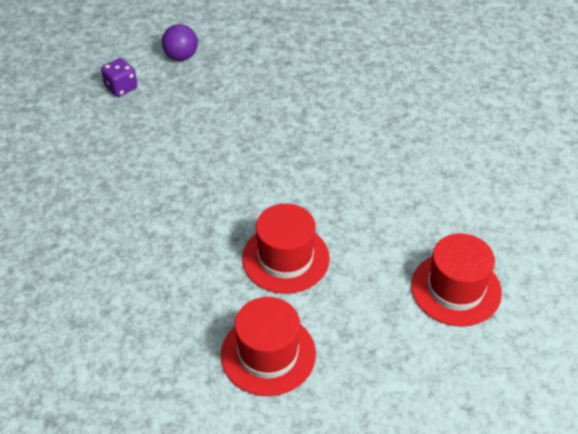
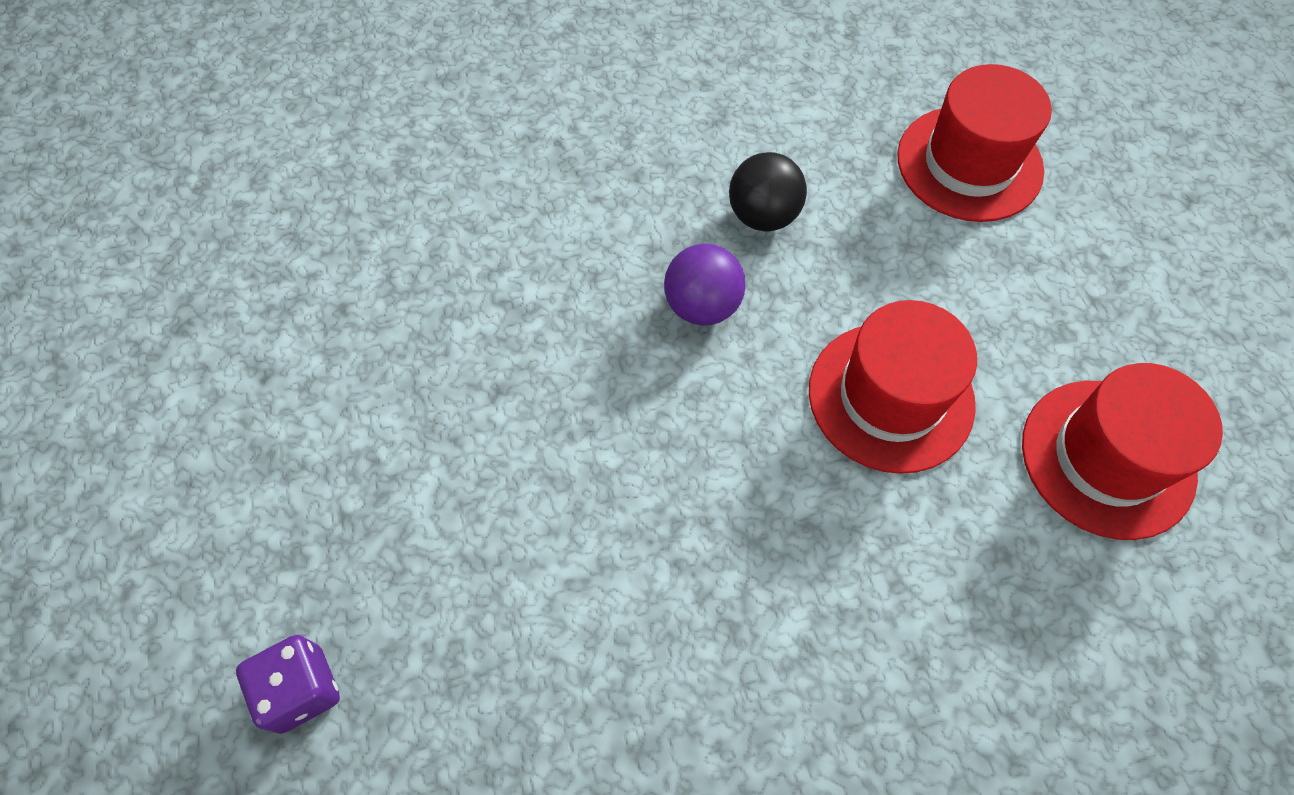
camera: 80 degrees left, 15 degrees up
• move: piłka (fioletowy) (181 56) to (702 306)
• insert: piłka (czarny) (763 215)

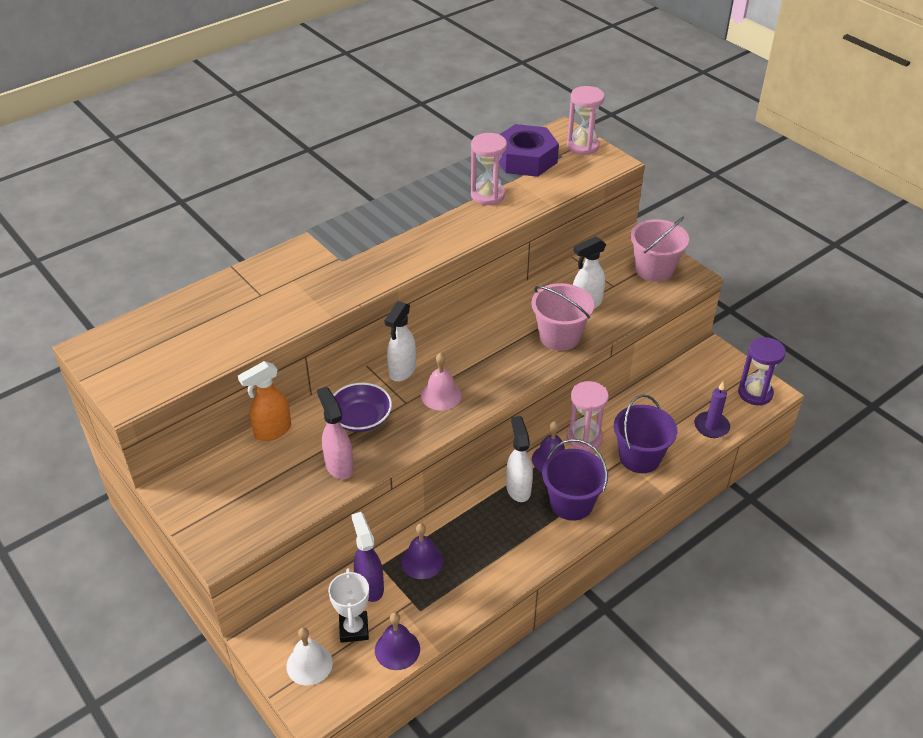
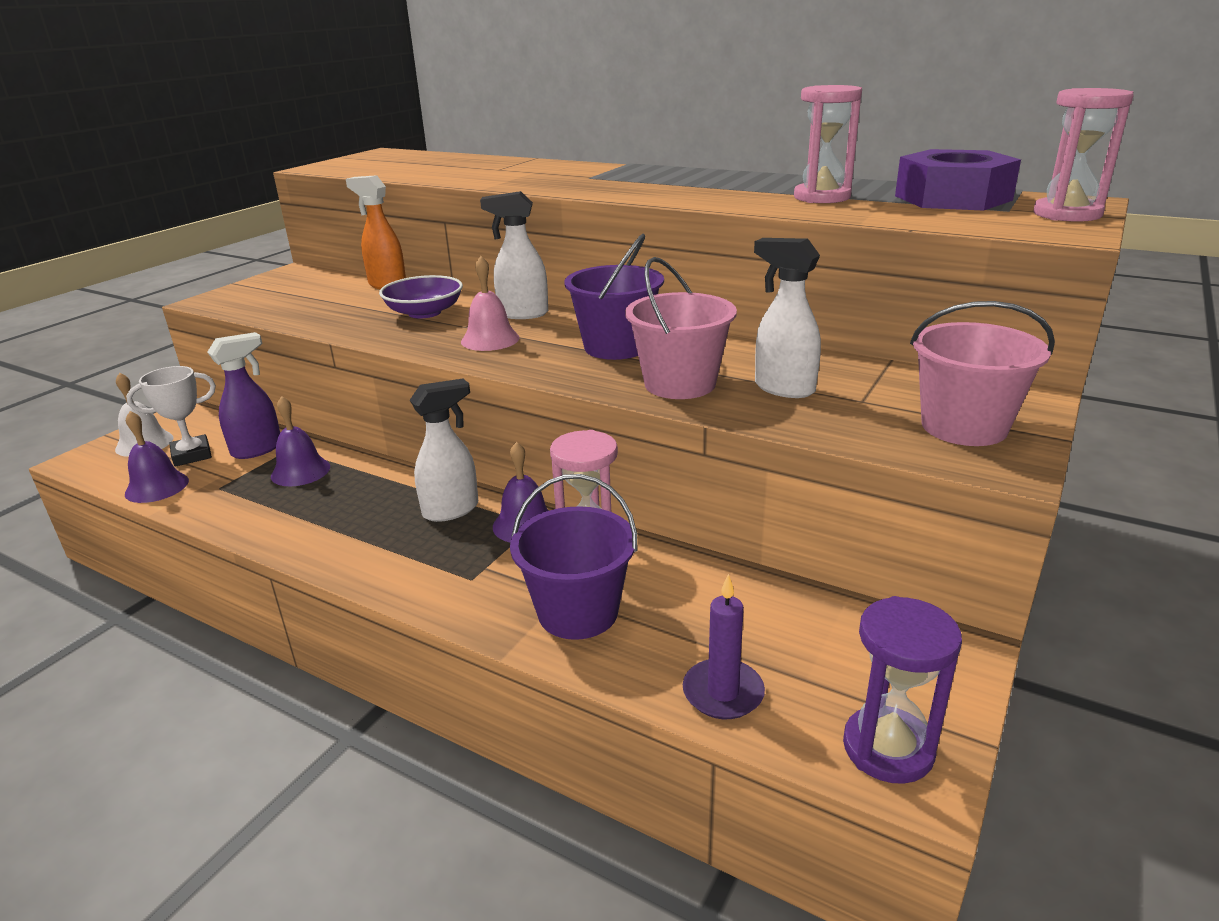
camera: 70 degrees right, 15 degrees down
• delete: spryskiwacz (różowy) (339 466)
• move: wiadro (fioletowy) (571 503) to (616 347)

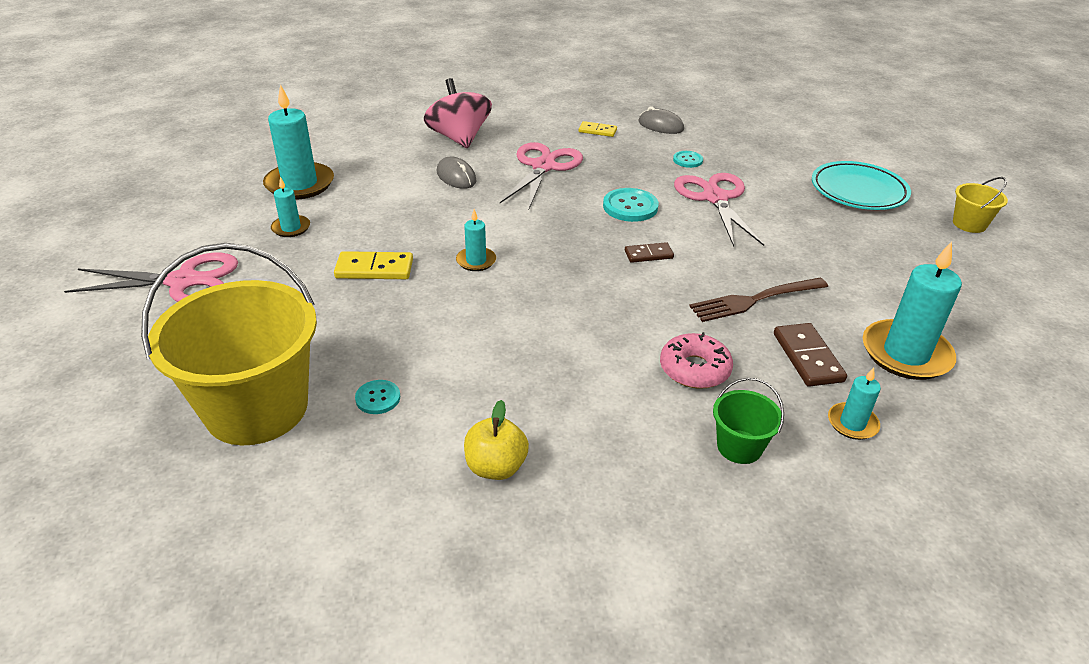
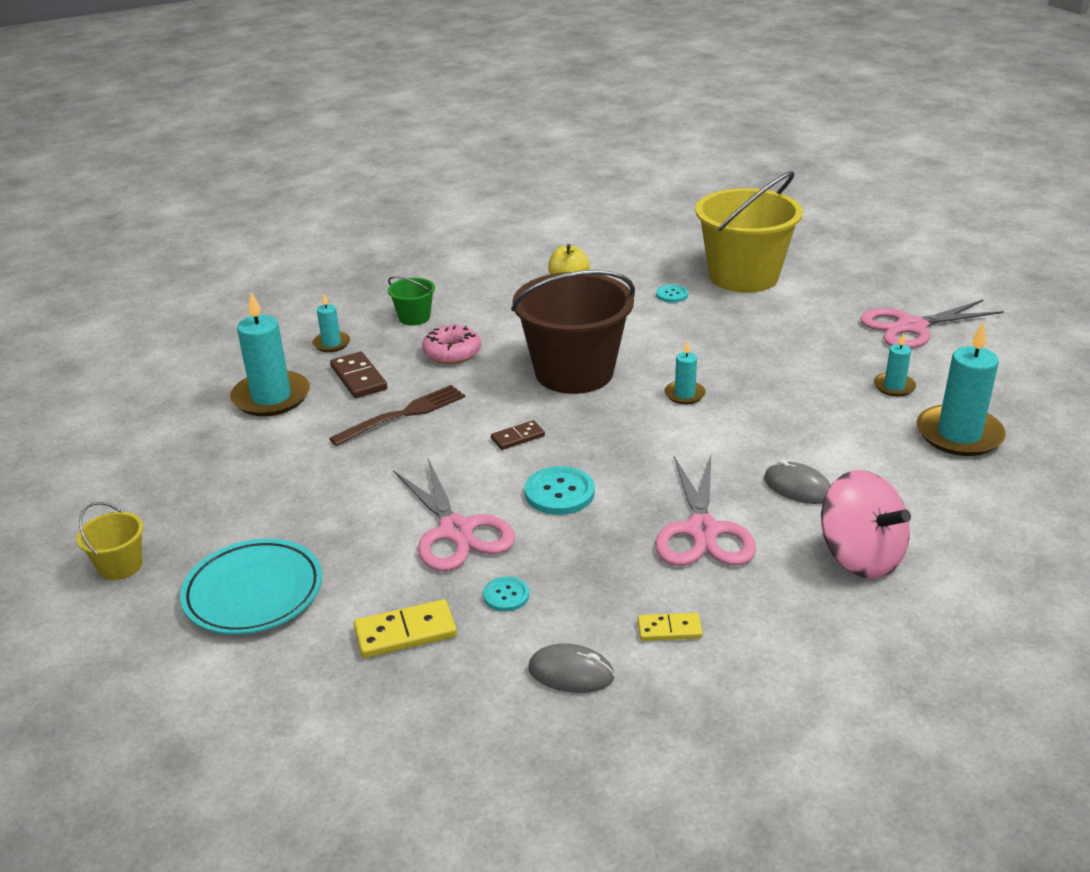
camera: 165 degrees right, 5 degrees down
• move: kostka domina (żółty) (374 269) to (405 632)
• insert: wiadro (brązowy) (574 372)

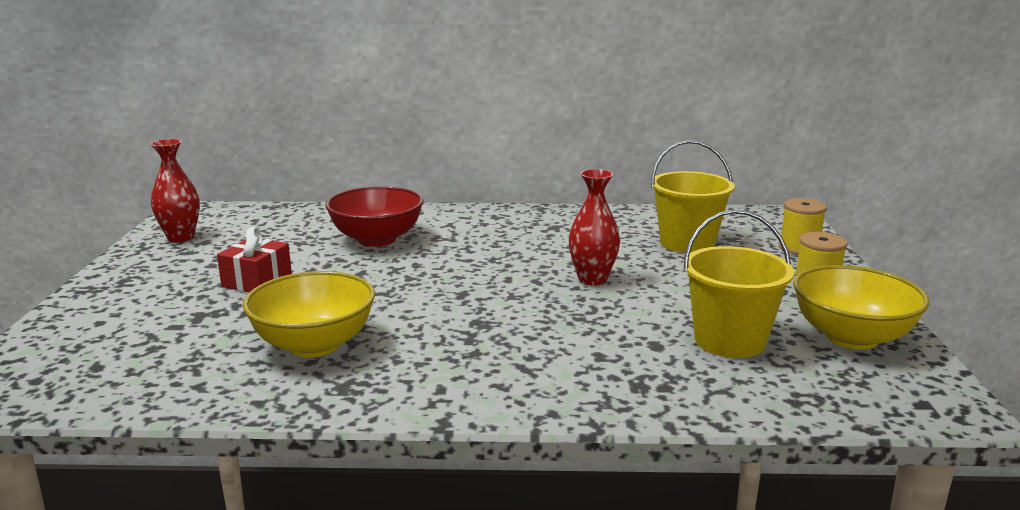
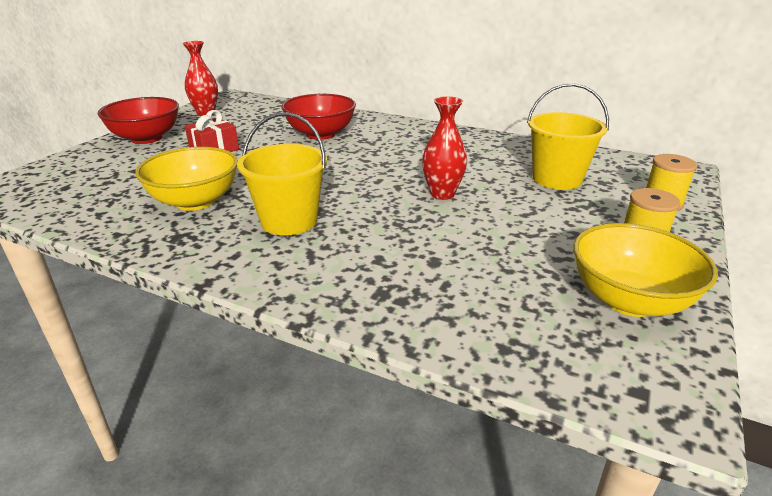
camera: 25 degrees right, 10 degrees up
• move: wiadro (żółty) (729 341) to (289 221)
• insert: miska (czerwony) (146 138)

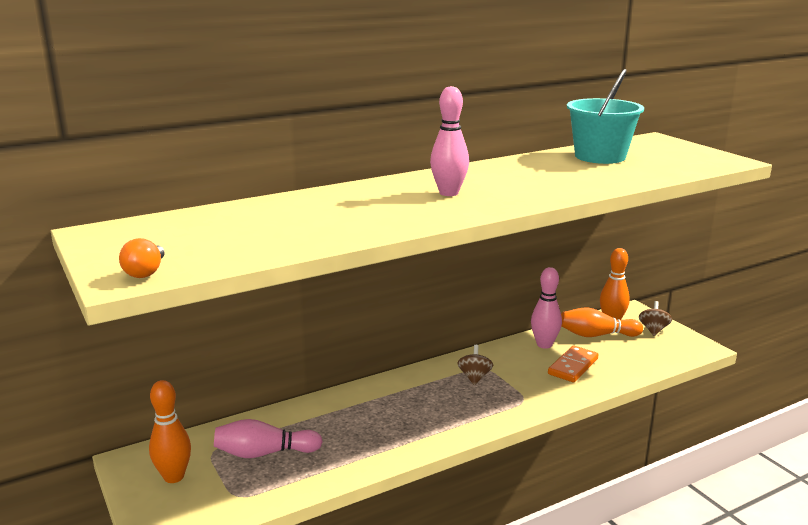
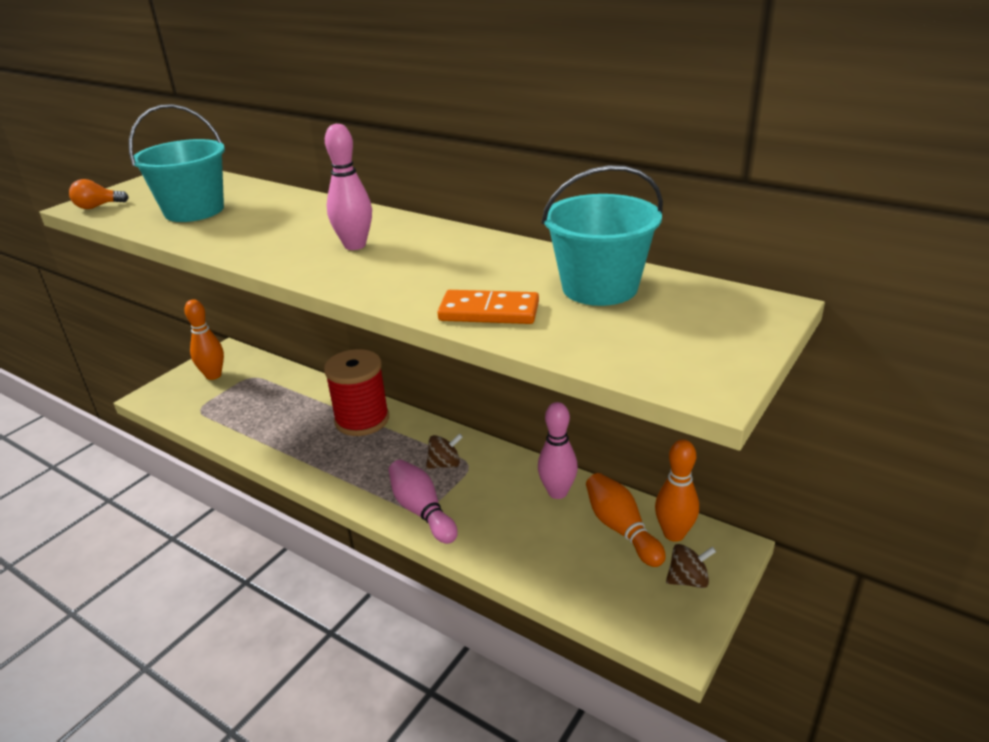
camera: 65 degrees right, 10 degrees up
• move: kostka domina (pomarańczowy) (573 366) to (489 312)
• move: kręgiel (różowy) (264 453) to (422 511)
• insert: wiadro (turkusowy) (194 211)
• insert: szpulka (czerwony) (362 420)

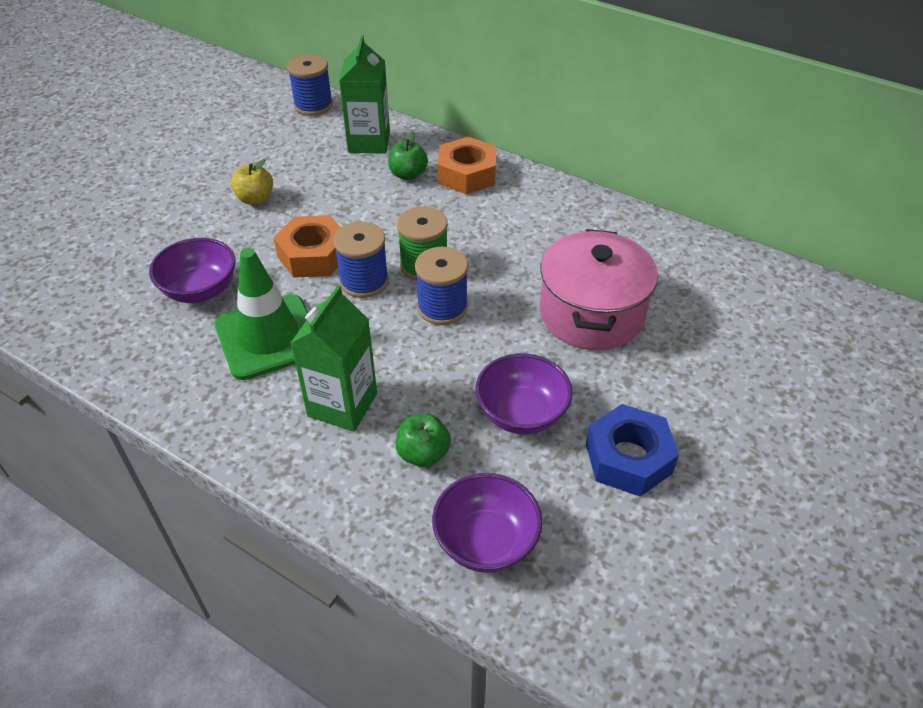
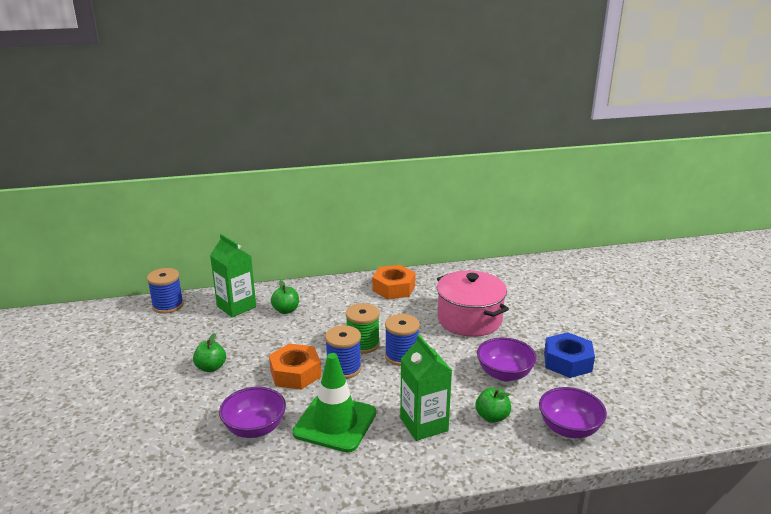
camera: 45 degrees left, 20 degrees down
• move: nakrętka (pomarańczowy) (467 174) to (394 288)
• recolor: jabłko (żółty) (255 199) to jabłko (zielony) (211 367)

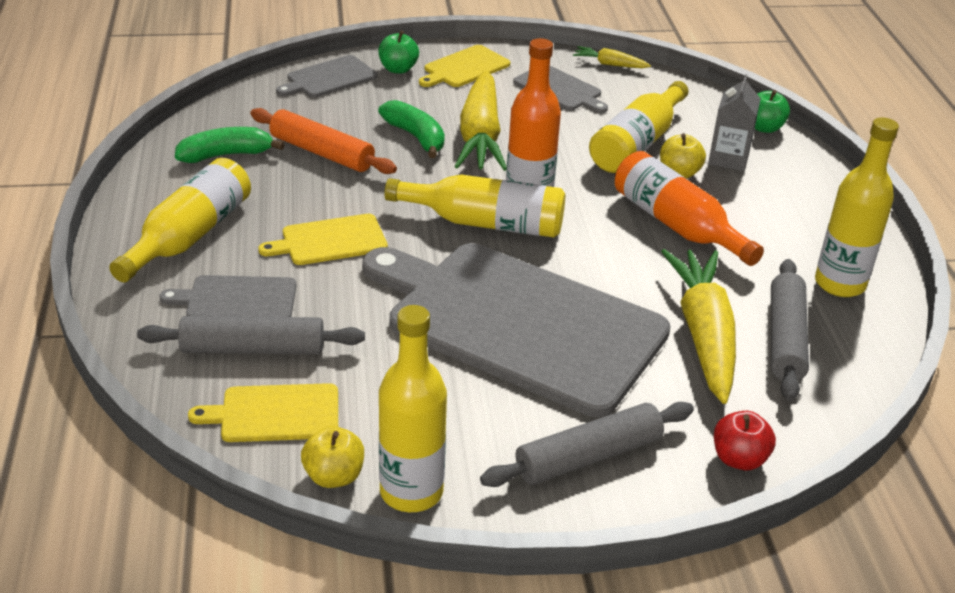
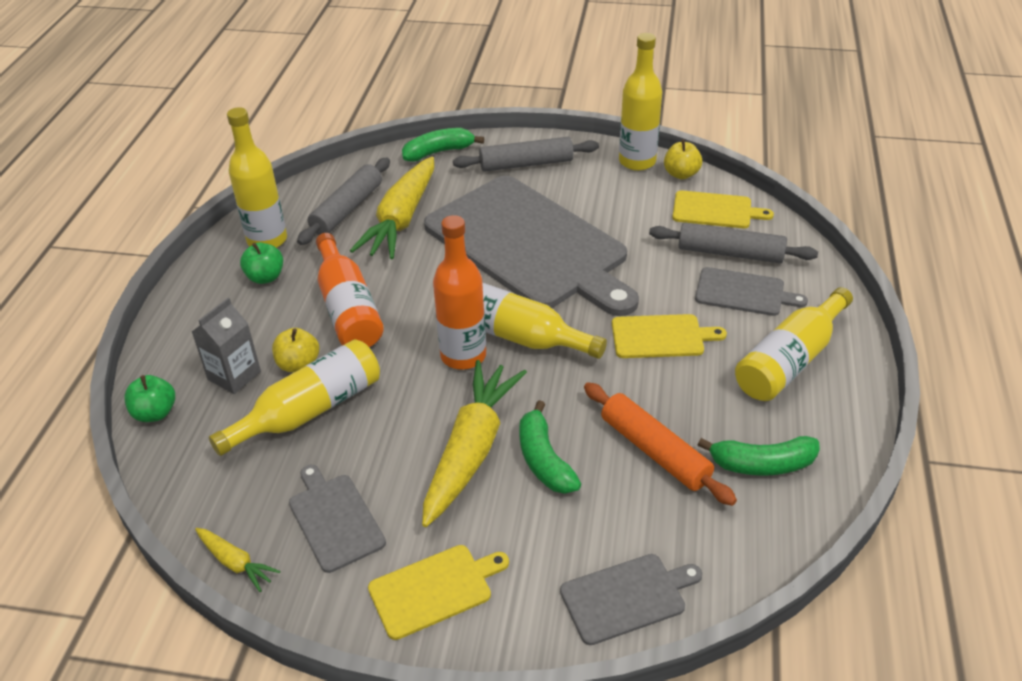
camera: 160 degrees left, 5 degrees up
• move: jabłko (zielony) (398 69) to (265 277)
• replace: jabłko (czerwony) (739 459) to banan (zielony) (439 152)

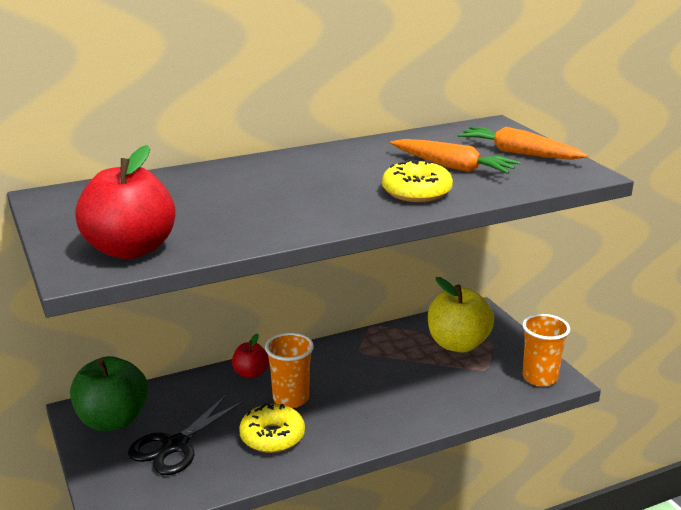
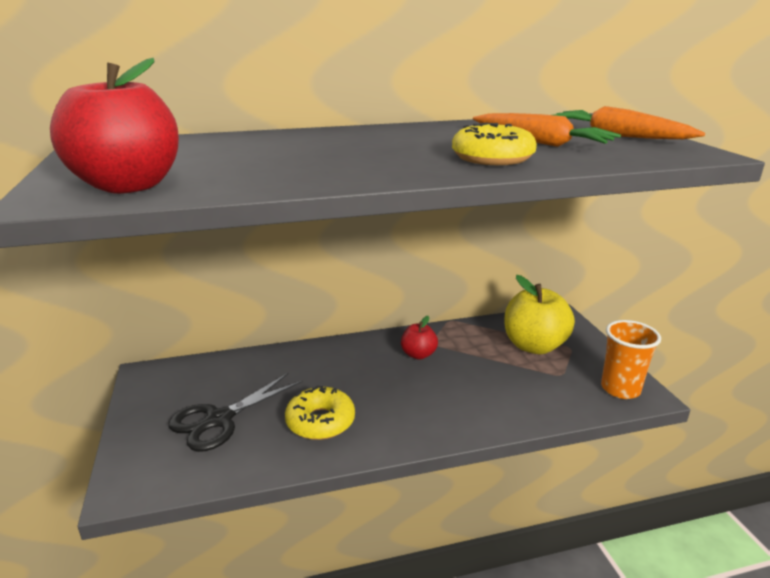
camera: 10 degrees right, 0 degrees up
• delete: szklanka (pomarańczowy) (291 399)
• move: jabłko (czerwony) (251 373) to (418 354)
• delete: jabłko (zielony) (113 420)

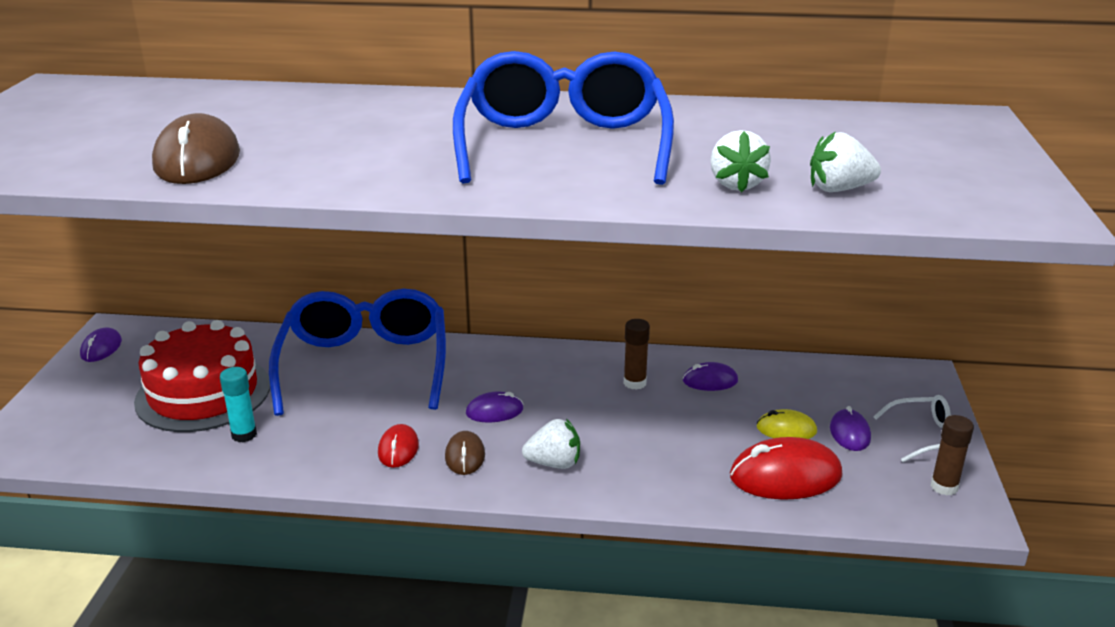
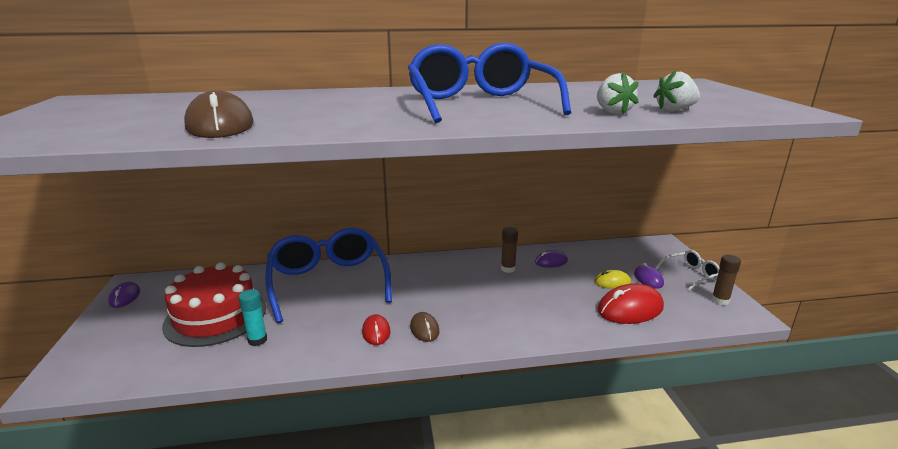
camera: 15 degrees left, 5 degrees down
• delete: myszka (fioletowy) (494 411)
• delete: truskawka (biały) (554 463)

